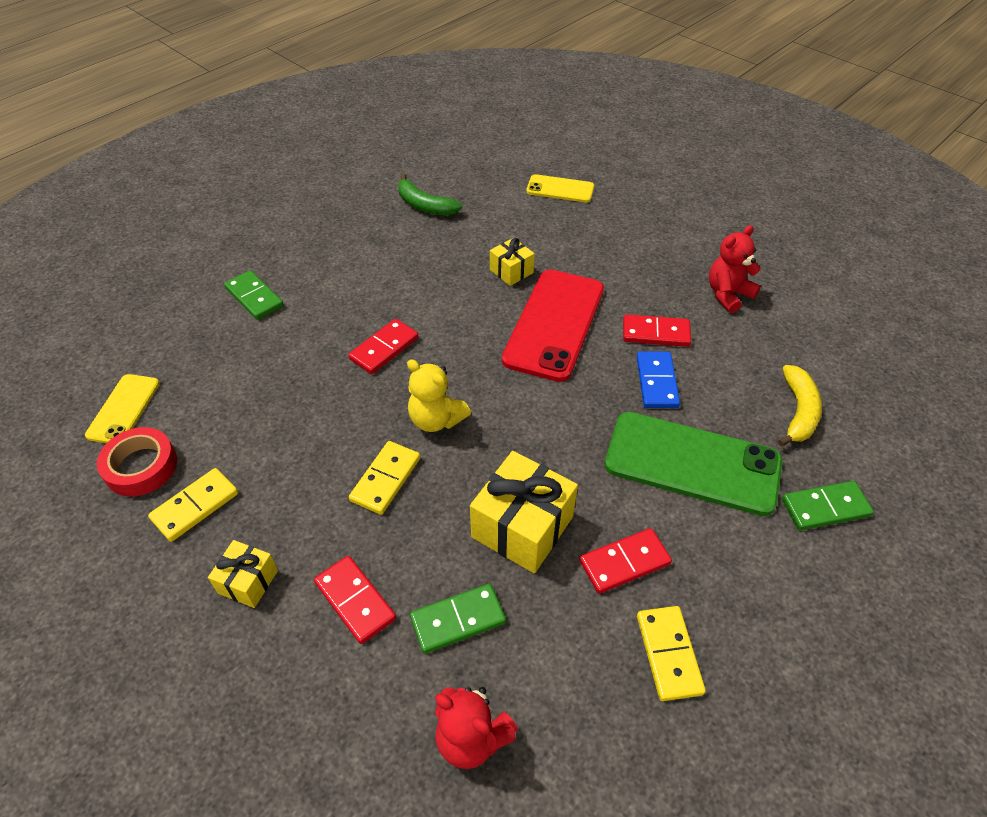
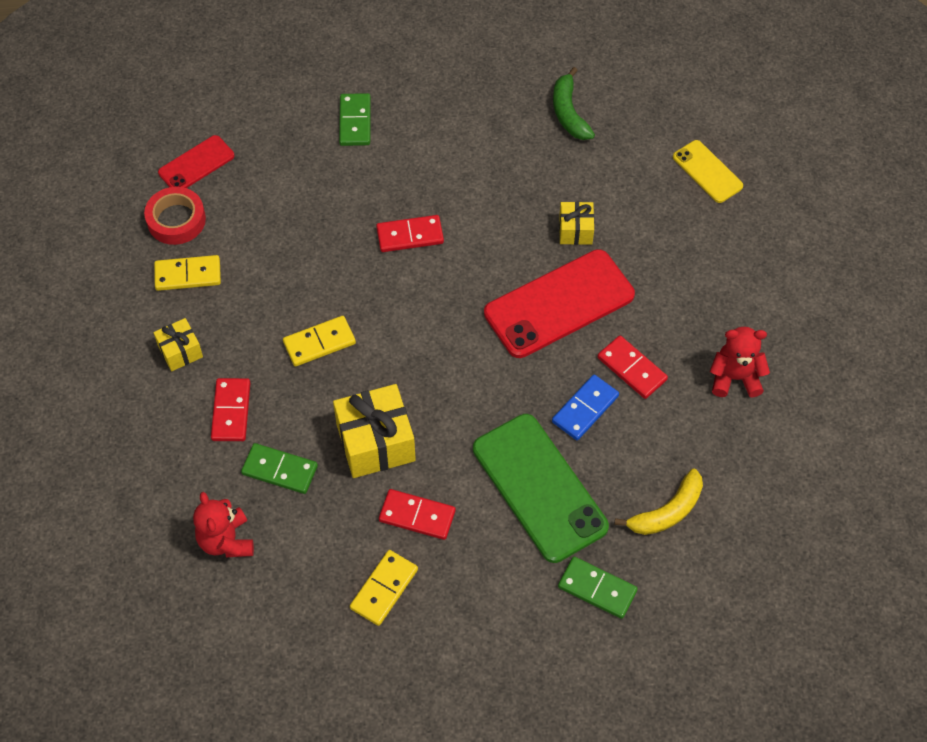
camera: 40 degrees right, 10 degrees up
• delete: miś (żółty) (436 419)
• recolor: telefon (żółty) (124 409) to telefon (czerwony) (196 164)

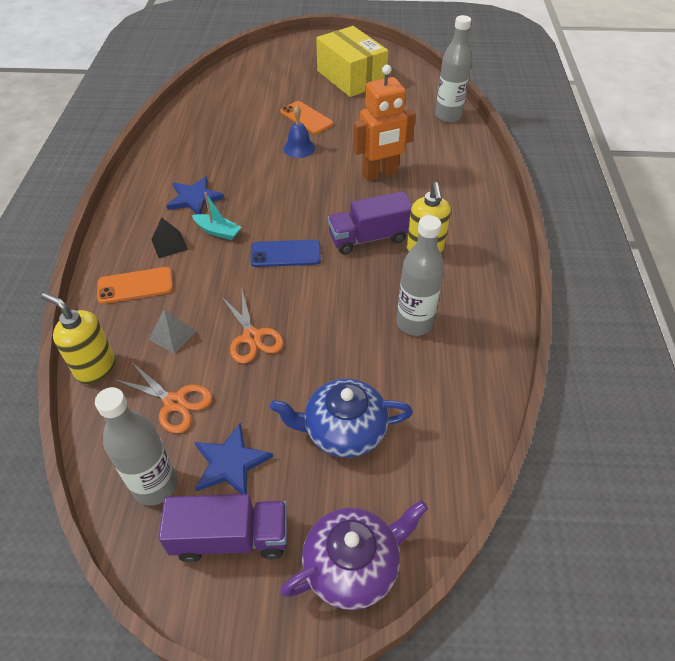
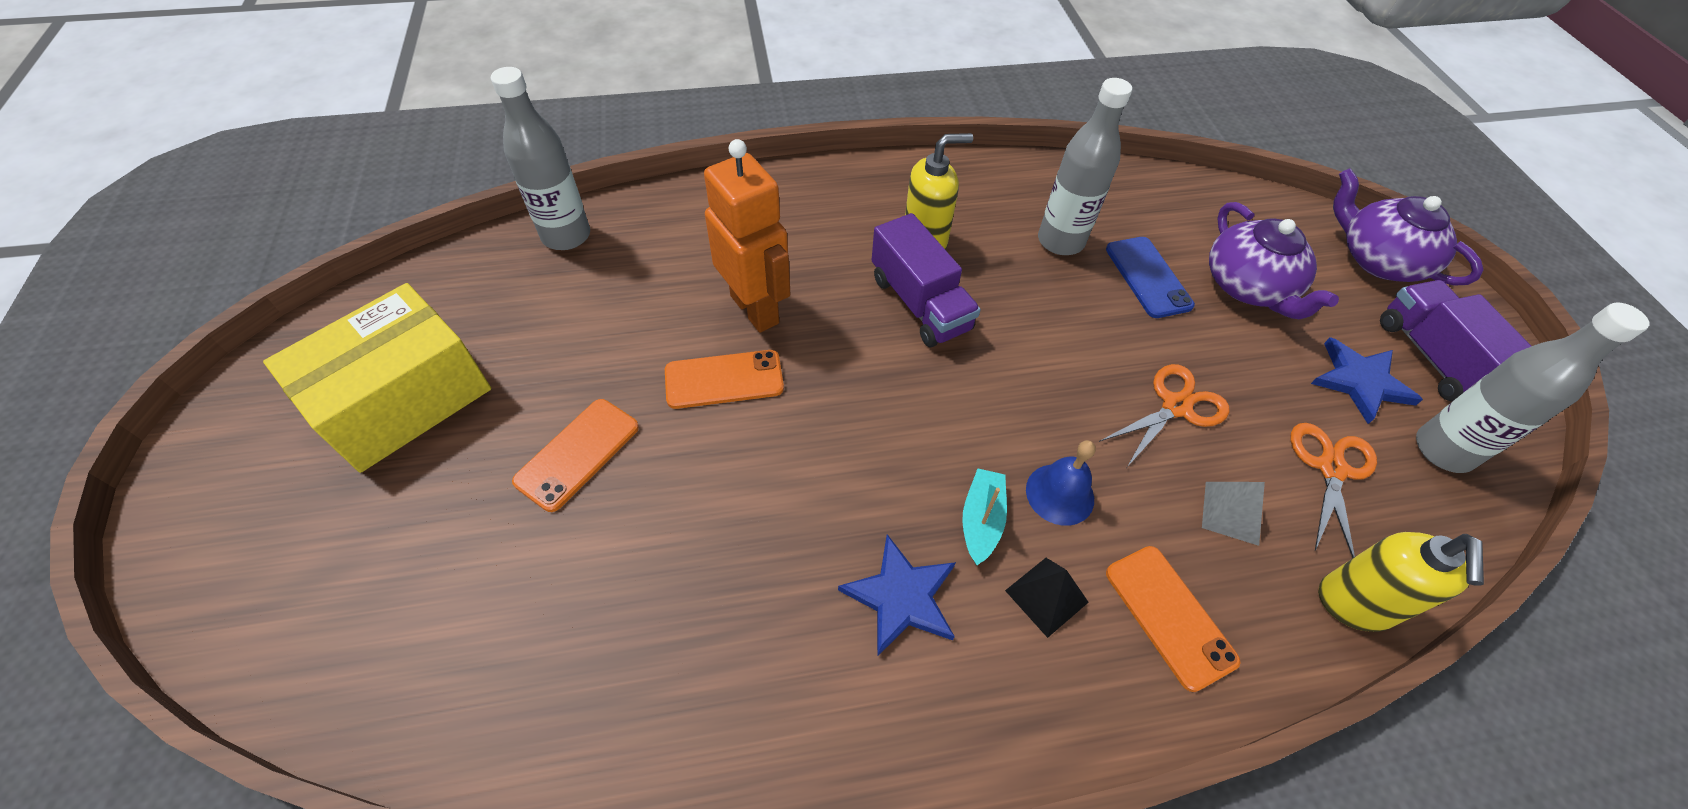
camera: 105 degrees left, 5 degrees up
• move: dzwonek (niebieski) (299 148) to (1060 494)
• move: telefon (niebieski) (285 254) to (1148 277)
• recolor: imbryk (niebieski) (343 430) to imbryk (fioletowy) (1248 287)
• insert: telefon (pomarańczowy) (724 379)

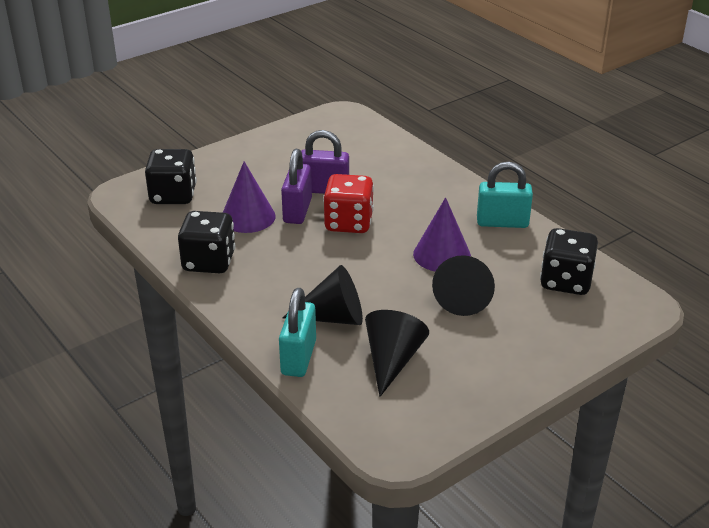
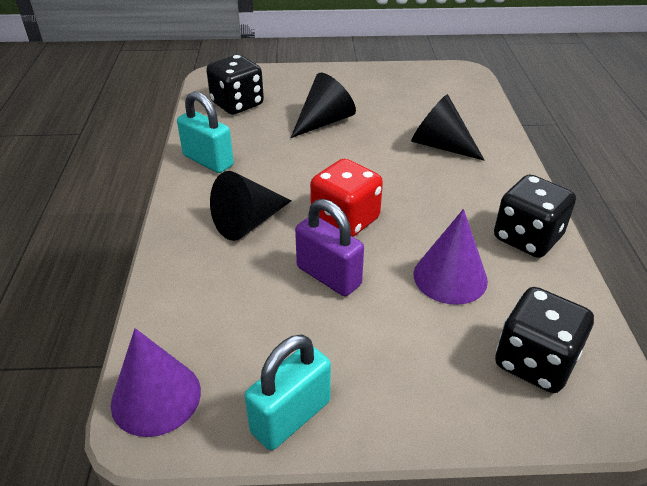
camera: 145 degrees left, 5 degrees up
• delete: kłódka (fioletowy) (297 211)
• move: stożek (fioletowy) (442 255) to (156 397)
• move: kłódka (turkusowy) (298 357) to (291 417)
• move: stożek (czarny) (392 360) to (248 222)

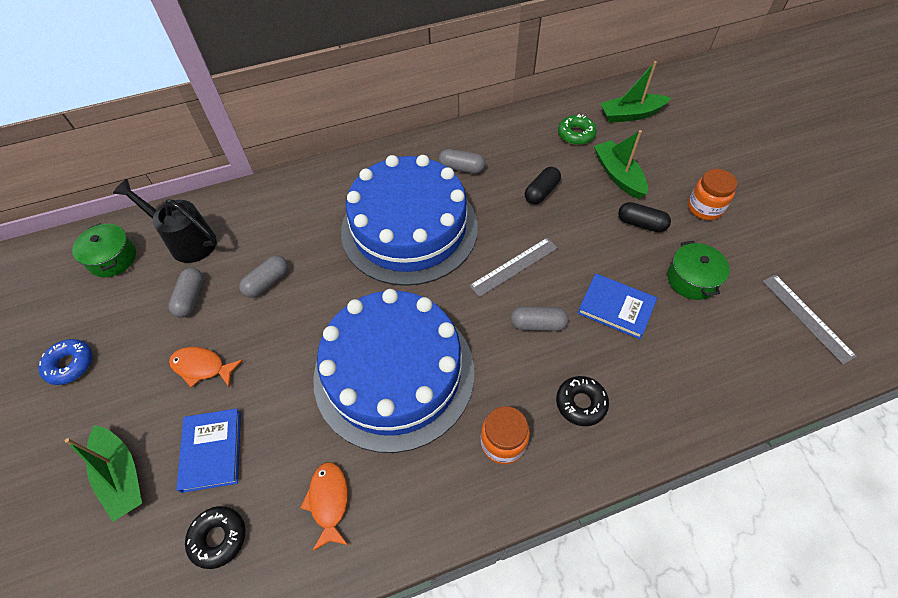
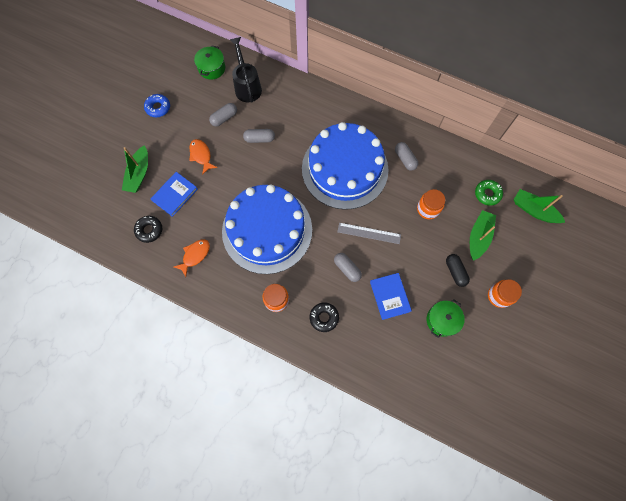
camera: 45 degrees right, 15 degrees up
• replace: kapsułka (czarny) (541 192) to słoik (pomarańczowy) (428 209)
• delete: linijka (szary) (807 317)

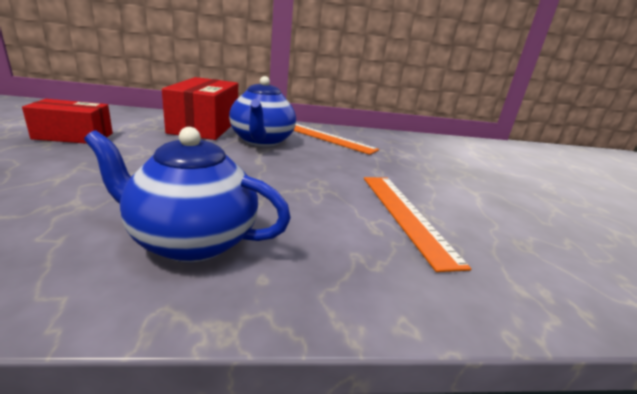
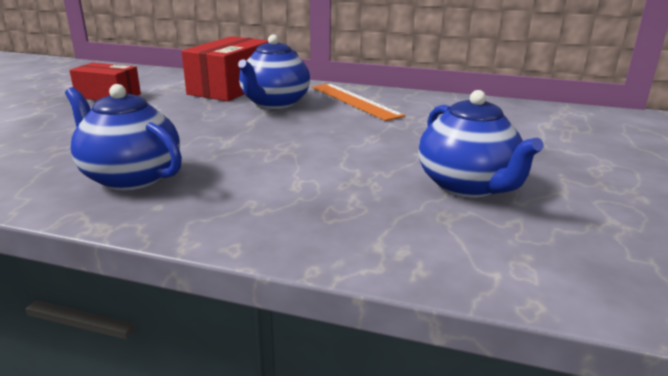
camera: 25 degrees right, 0 degrees up
• delete: linijka (pomarańczowy) (405 215)
• insert: imbryk (niebieski) (468 186)

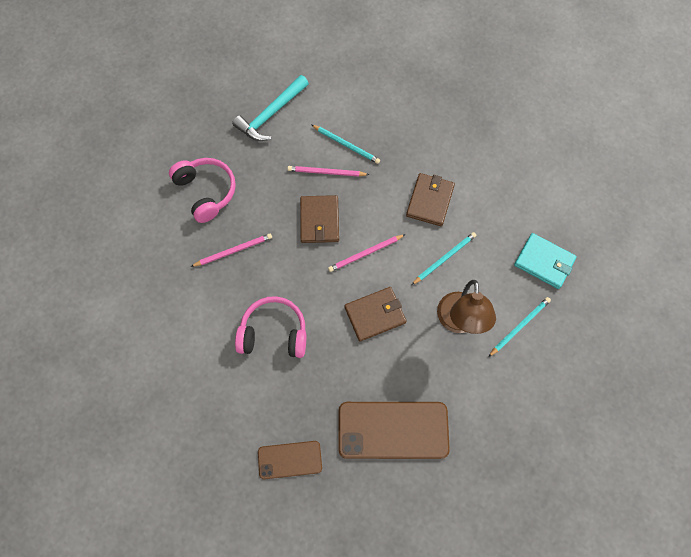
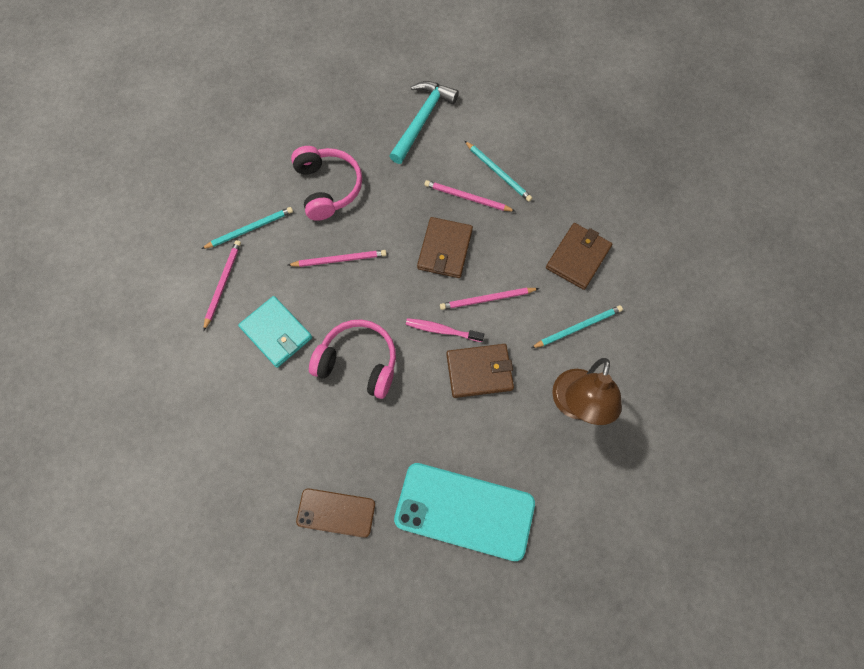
camera: 15 degrees right, 0 degrees up
• rotate: młotek (turkusowy) (270 114) = (422 120) 150 degrees clockwise
• move: portfel (turkusowy) (544 262) to (276 333)
• move: ołówek (turkusowy) (520 326) to (250 229)
• recolor: telefon (brązowy) (393 430) to telefon (turkusowy) (464 511)
• insert: ołówek (różowy) (223 284)
• insert: szczoteczka do zębów (różowy) (442 330)

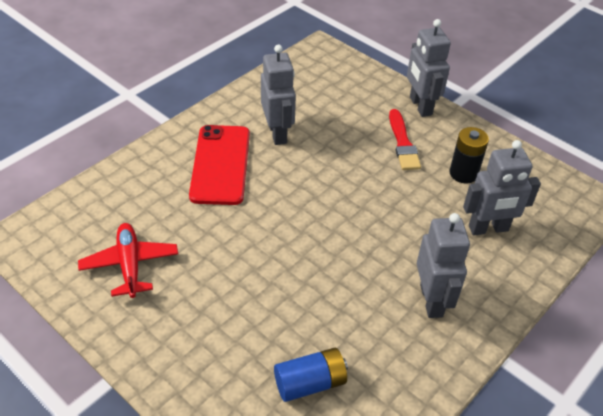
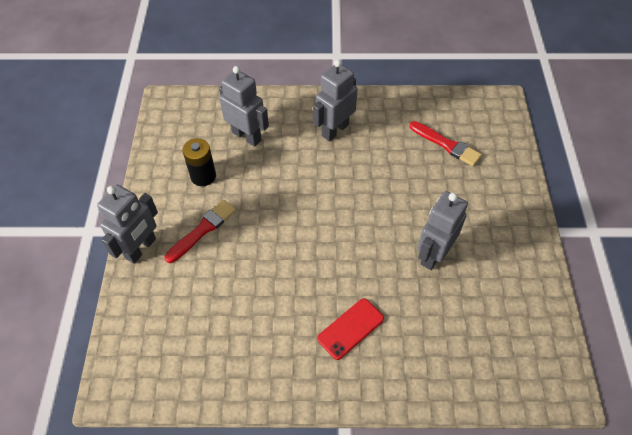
camera: 130 degrees left, 10 degrees up
• move: robot (szary) (278 133) to (433 254)
• resize: telefon (czerwony) (221 164) = (350 328) x0.60
• delete: samolot (czerwony) (130 265)
• replace: bateria (niebieski) (310 383) to pędzel (czerwony) (446 145)

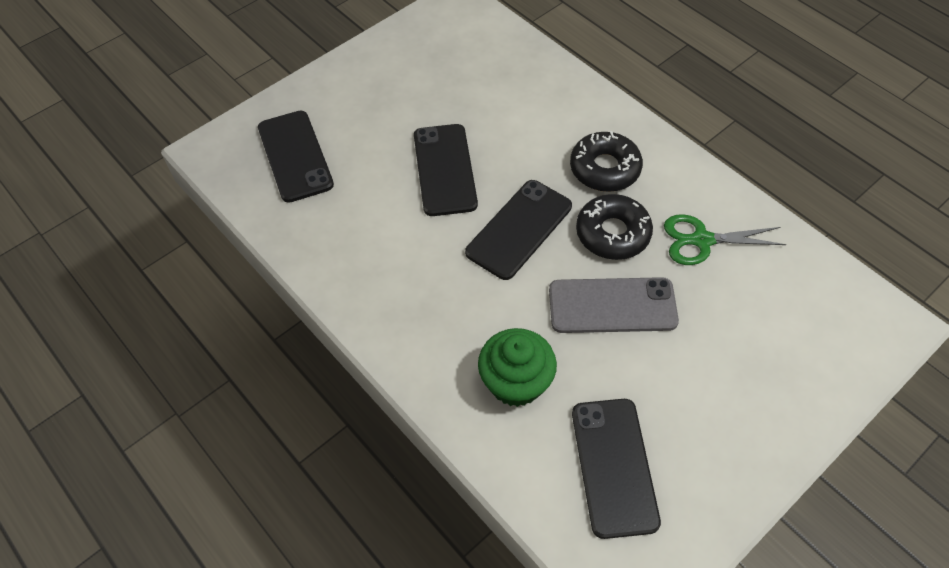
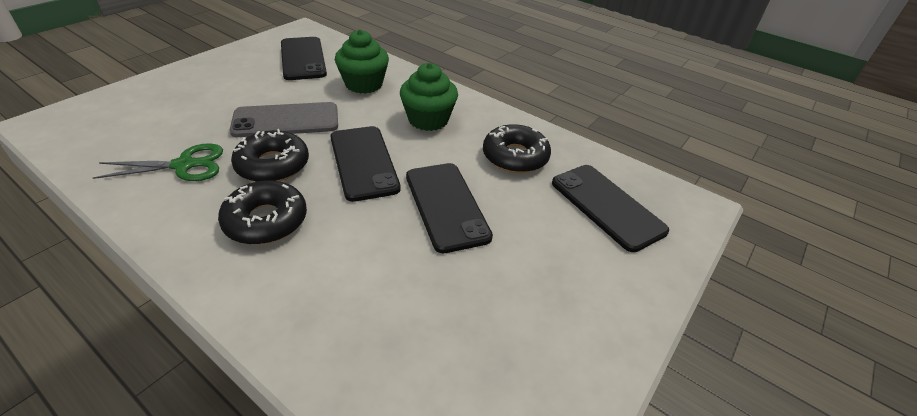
camera: 165 degrees right, 15 degrees down
• rotate: telefon (czarny) (519 229) = (363 162) 45 degrees counterclockwise
• insert: muffinka (zielony) (428 119)
• insert: donut (czarny) (515 156)

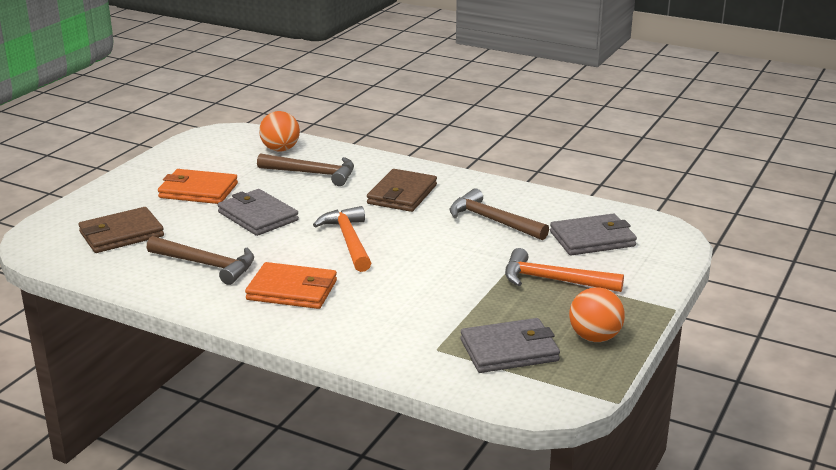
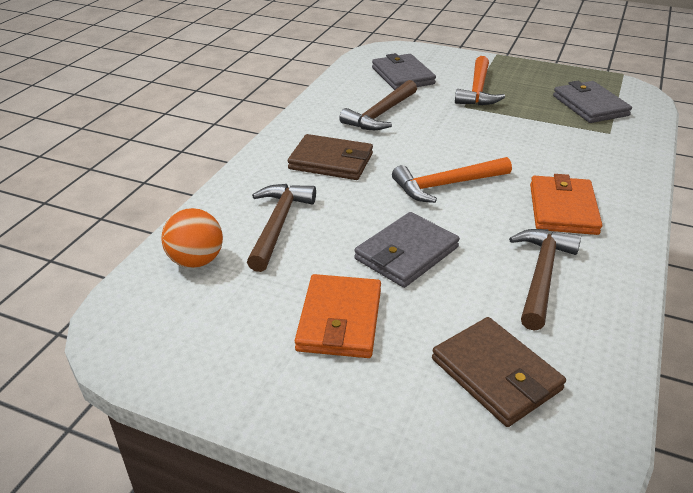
camera: 95 degrees left, 10 degrees up
• delete: piłka (pomarańczowy) (595 337)

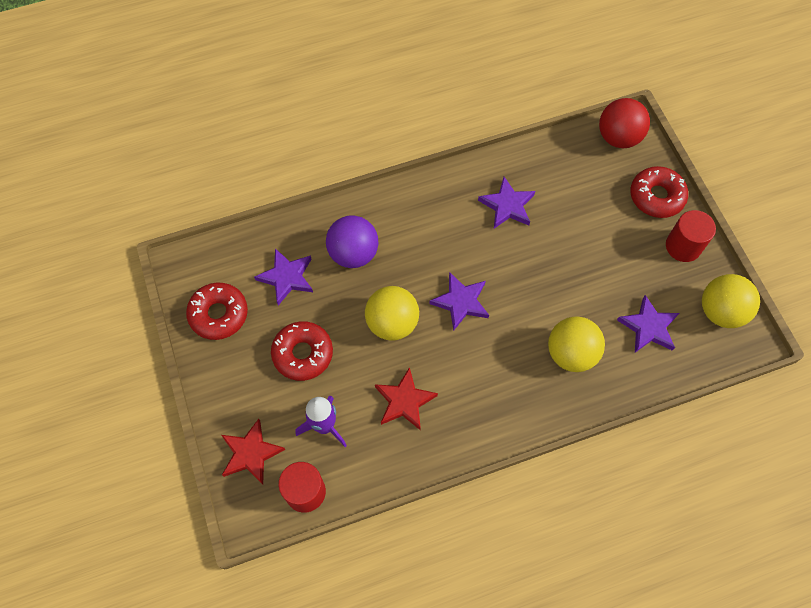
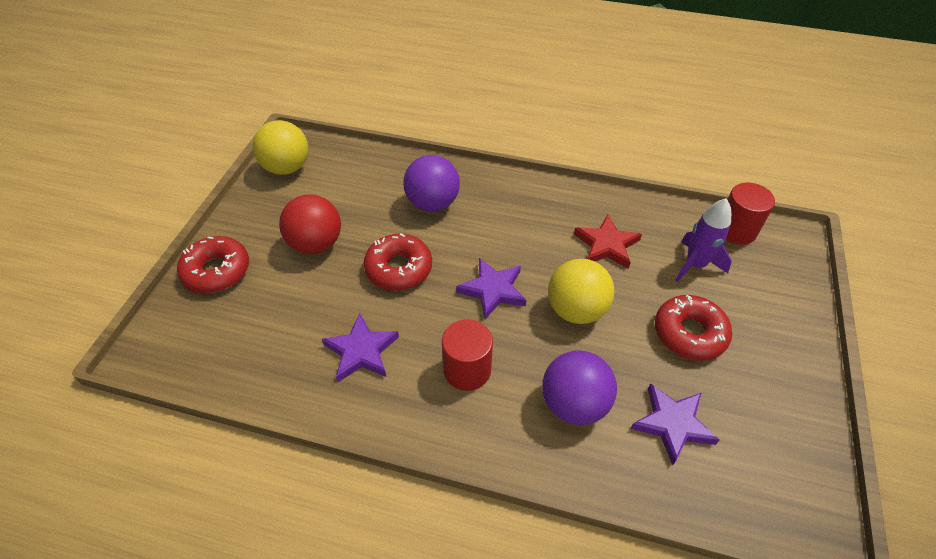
camera: 145 degrees left, 15 degrees down
• move: piłka (czerwony) (618 137) to (316 244)
• move: walec (czerwony) (683 246) to (467 370)
• move: donut (czerwony) (219 314) to (399 268)
• delete: gwiazda (fioletowy) (648 327)
• recolor: piłka (żółty) (571 353) to piłka (fioletowy) (432 203)
• delete: gwiazda (czerwony) (251 453)

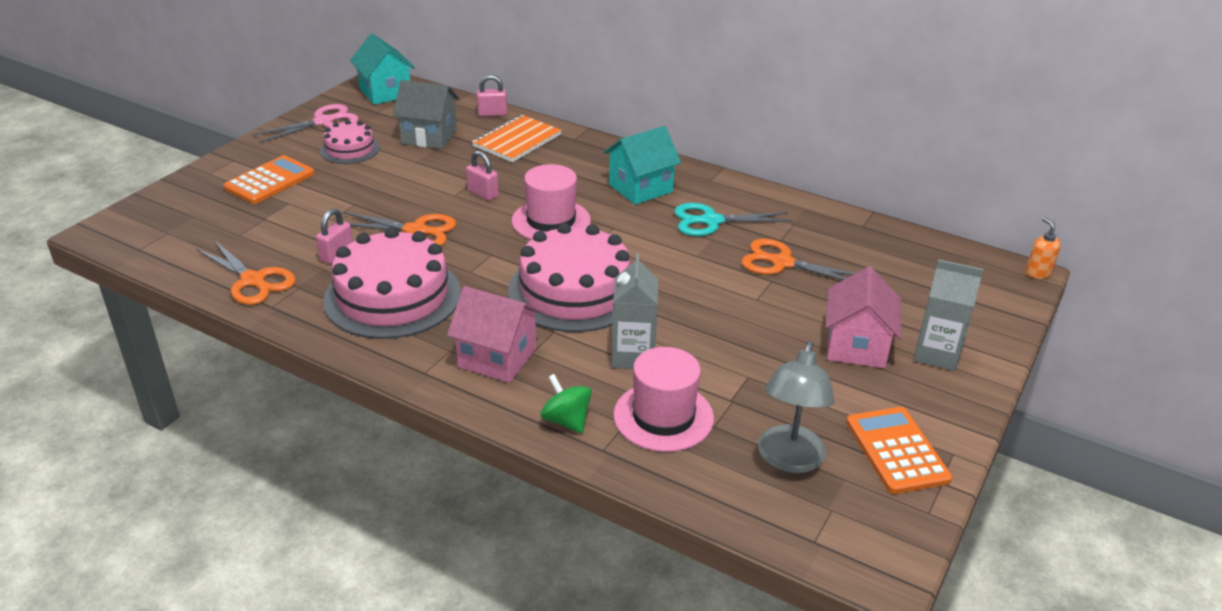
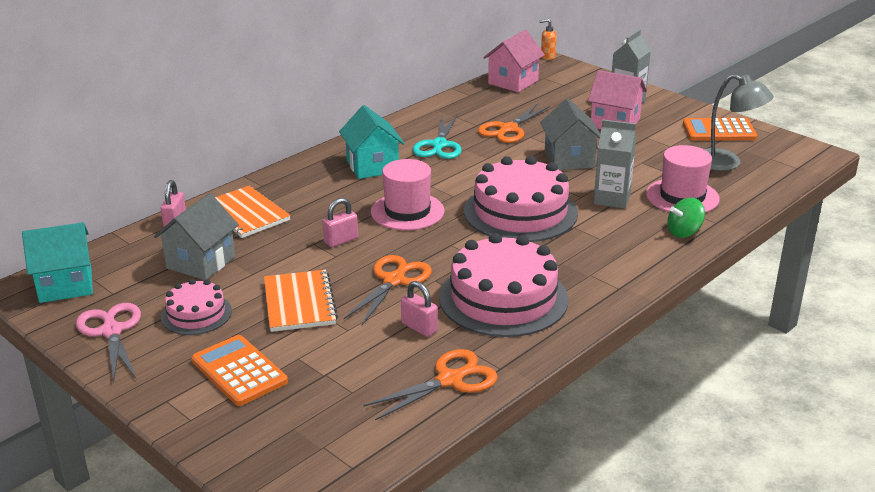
camera: 75 degrees left, 5 degrees down
• move: domek (różowy) (497 358) to (513 82)
• insert: domek (szary) (569 159)
• insert: zeszyt (pomarańczowy) (299 303)

